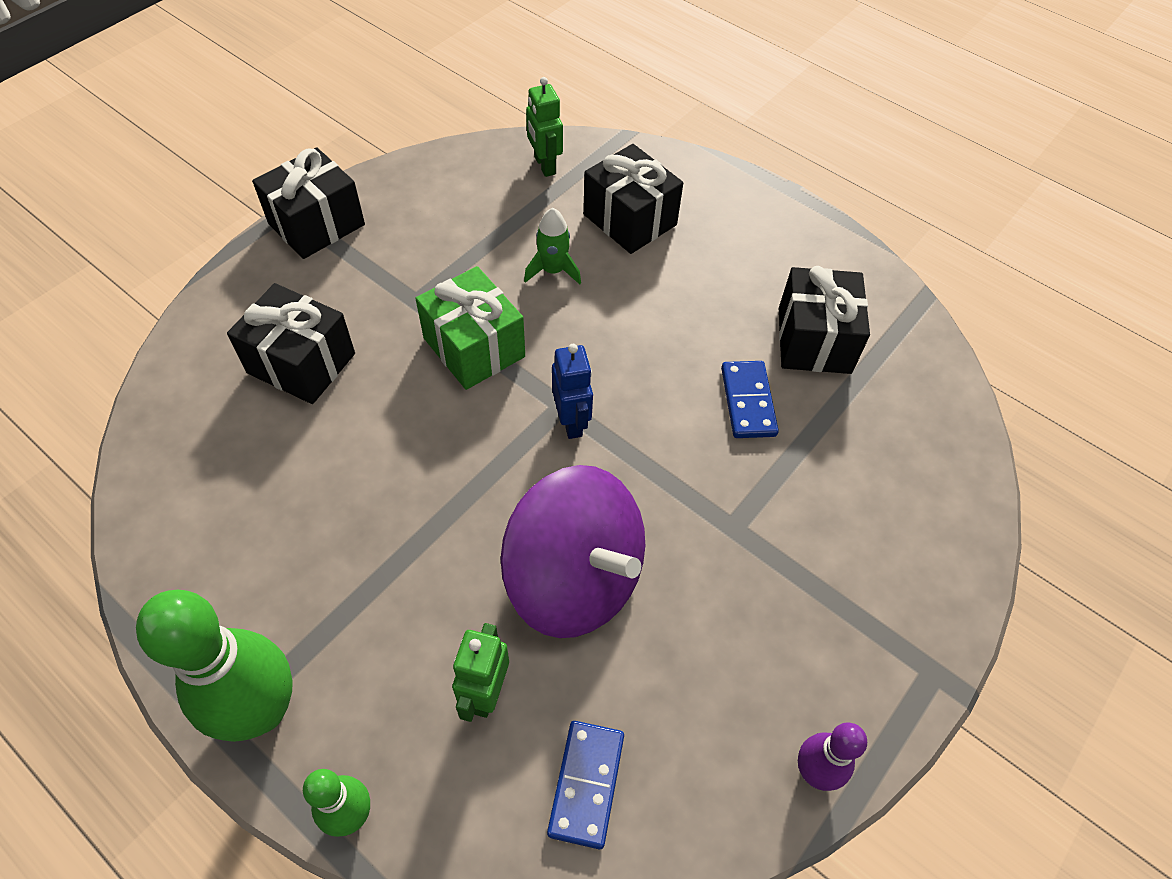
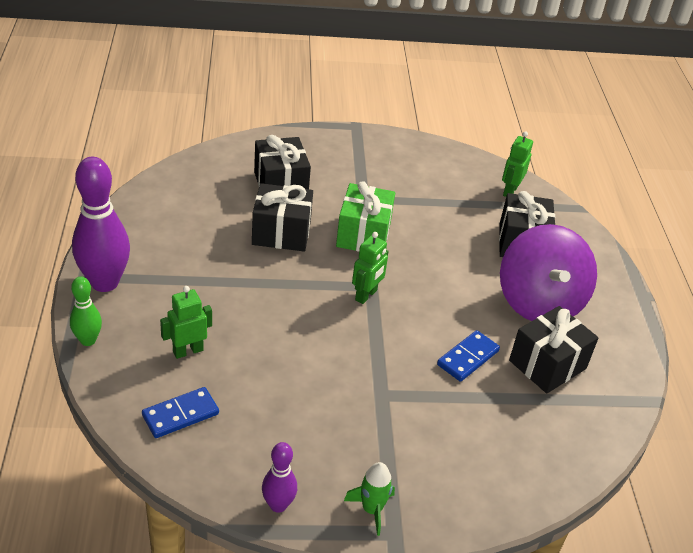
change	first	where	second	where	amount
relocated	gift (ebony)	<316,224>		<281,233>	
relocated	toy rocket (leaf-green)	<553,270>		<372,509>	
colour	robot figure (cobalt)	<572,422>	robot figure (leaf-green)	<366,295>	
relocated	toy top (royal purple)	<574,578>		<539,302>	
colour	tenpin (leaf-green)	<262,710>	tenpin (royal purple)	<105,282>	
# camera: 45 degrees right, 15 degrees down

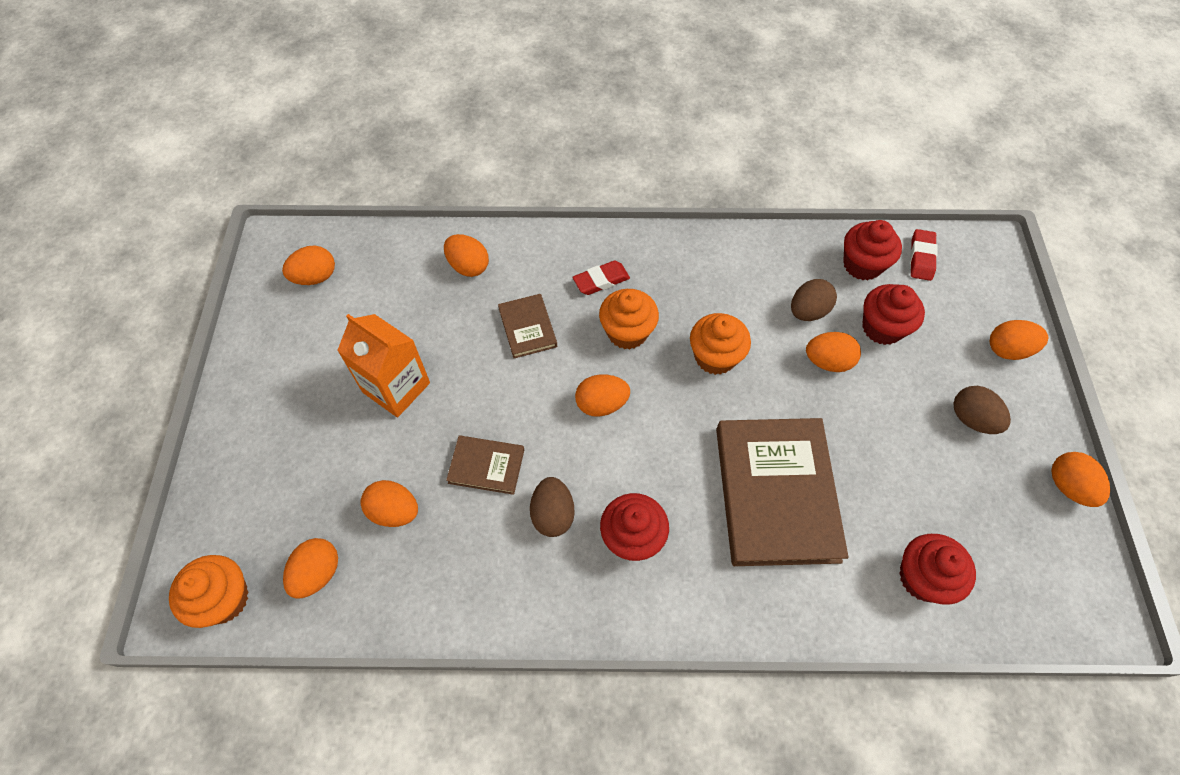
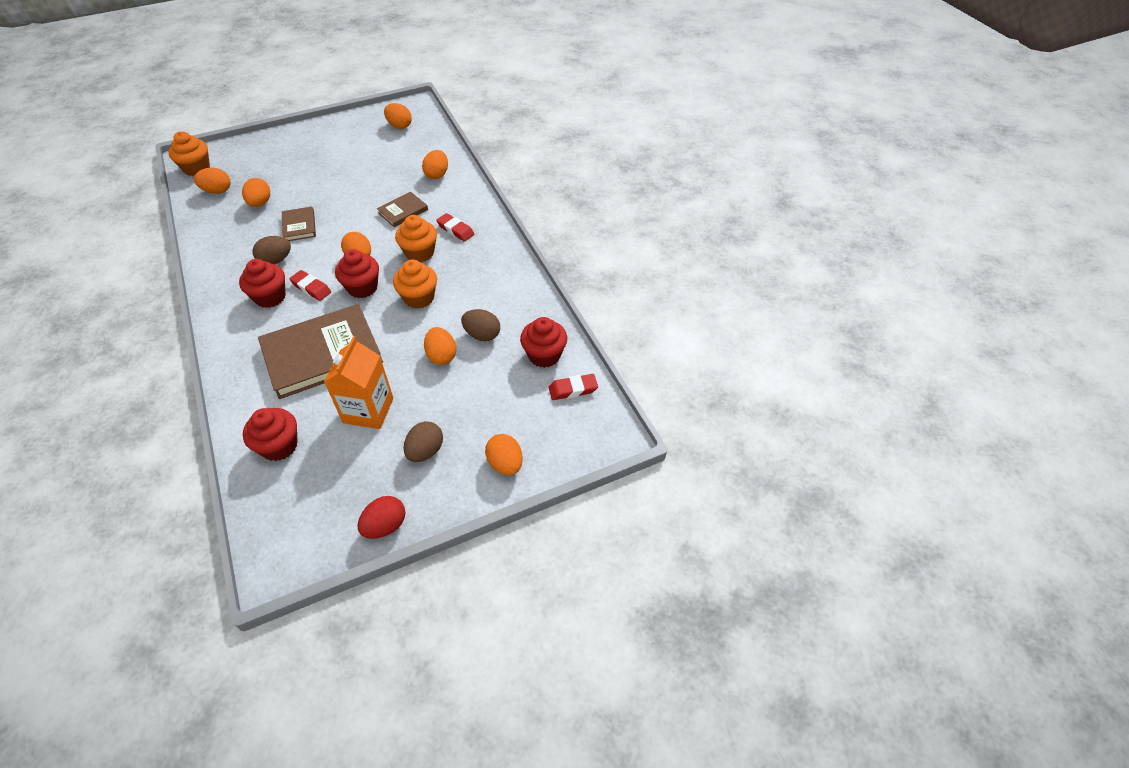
change	first	where	second	where	amount
relocated	muffin (scarlet)	<882,328>		<362,288>	
relocated	milk carton (orange-coloured)	<396,387>		<368,410>	
colour	toy egg (orange-coloured)	<1068,486>	toy egg (scarlet)	<385,526>	
appeared			pencil eraser (scarlet)	<311,288>	
# camera: 65 degrees right, 10 degrees down

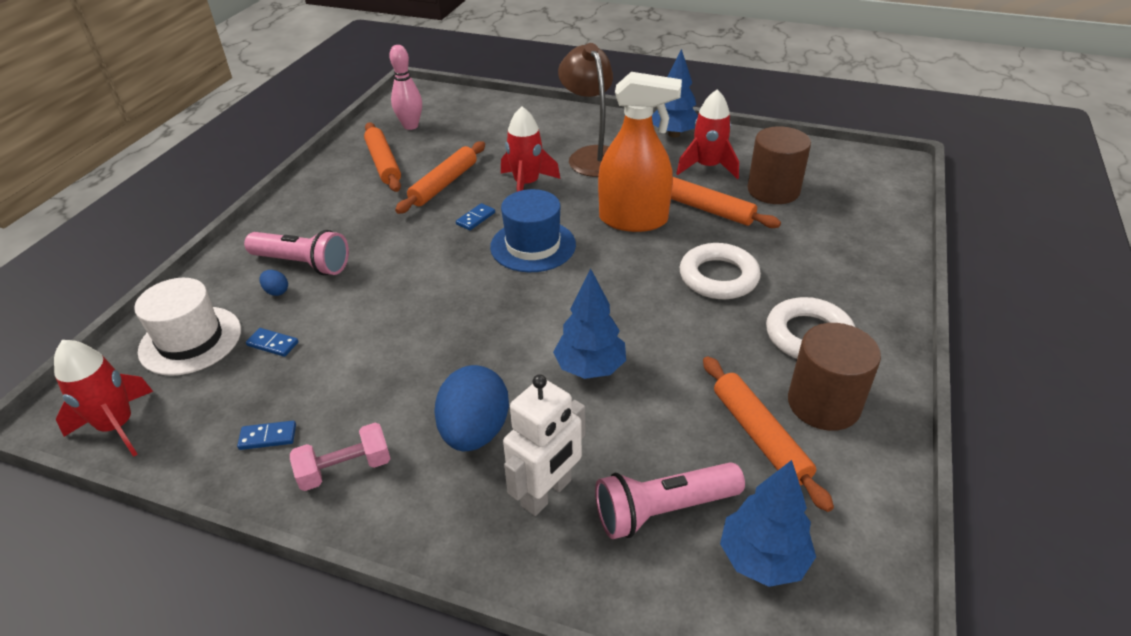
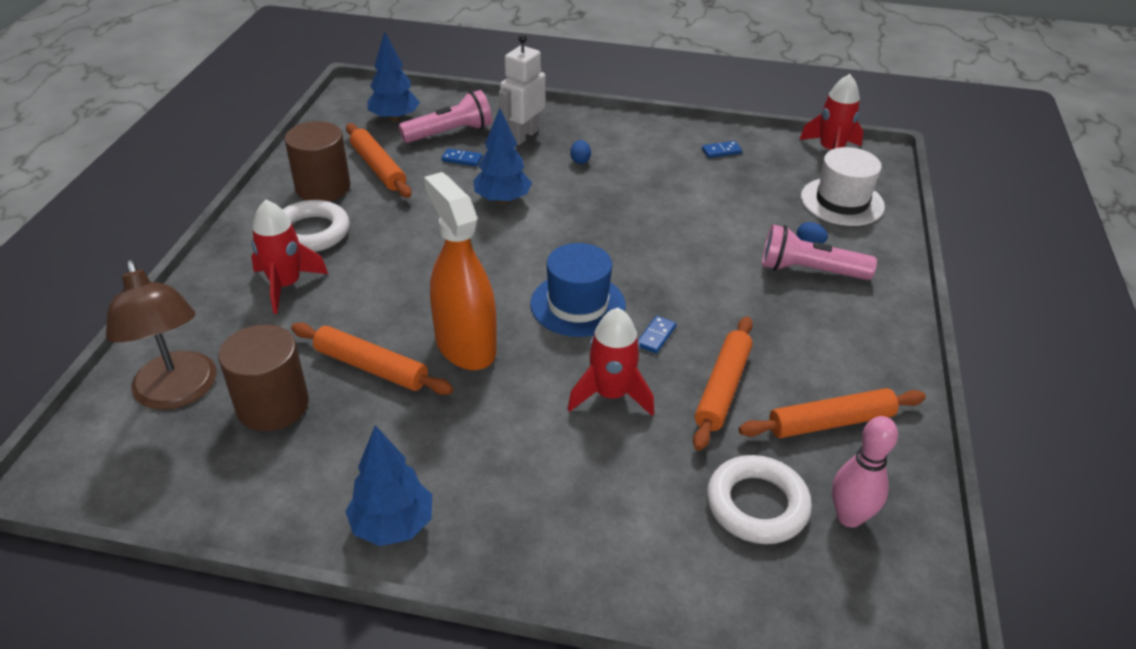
change	first	where	second	where	amount
relocated	reading lamp (brown)	<592,156>		<178,393>	
spun	spray cleaner (orange-coloured)	<633,220>		<465,346>	60 degrees clockwise
relocated	toy rocket (scarlet)	<707,167>		<286,285>	
spun	dough roller (orange-coloured)	<383,163>		<831,422>	75 degrees counterclockwise
relocated	torus (white)	<718,277>		<757,505>	
relocated	domino tile (cobalt)	<272,344>		<462,159>	
size	toy egg (cobalt)	<475,432>		<580,160>	x0.41
missing	hand weight (pink)	<345,469>			
# camera: 170 degrees right, 0 degrees up

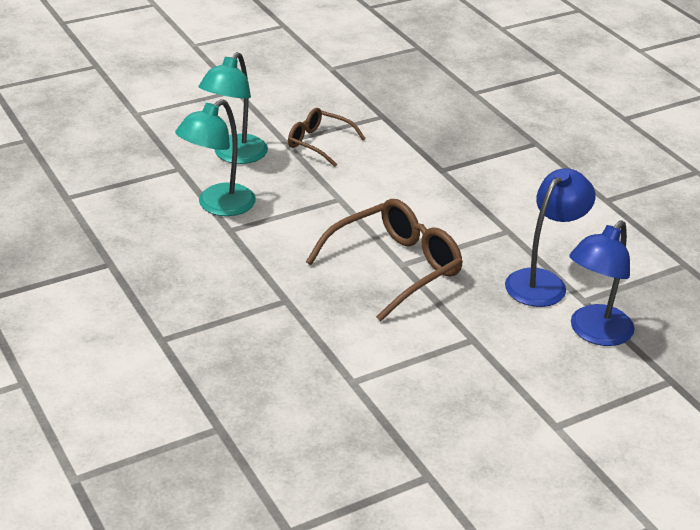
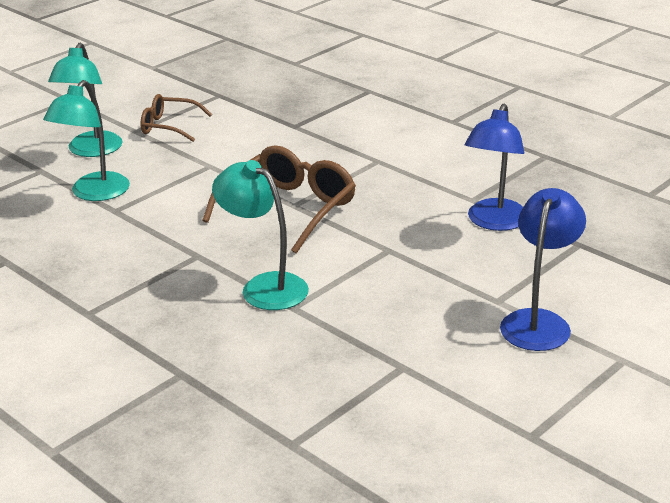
change	first	where	second	where	amount
relocated	reading lamp (cobalt)	<543,281>		<539,322>	
appeared			reading lamp (aqua)	<264,286>	
# camera: 15 degrees left, 5 degrees down

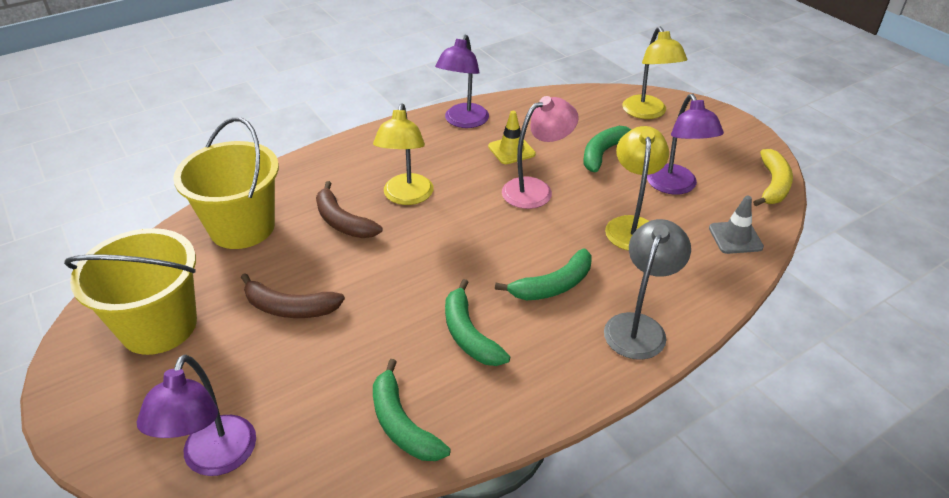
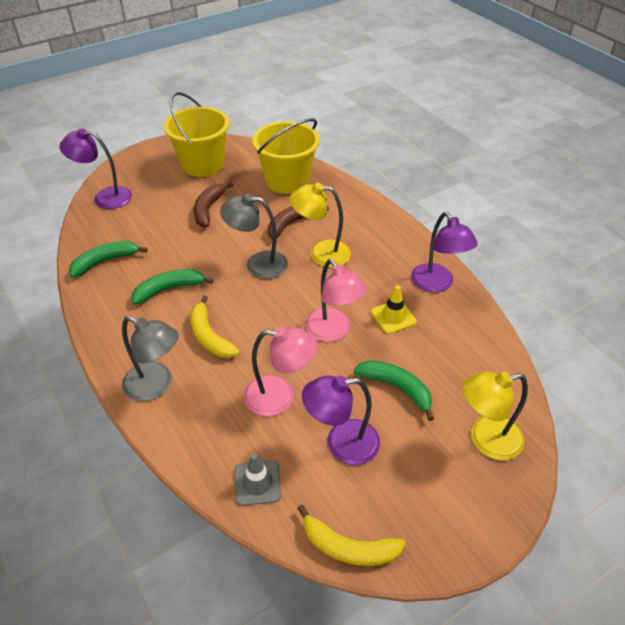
change	first	where	second	where	amount
spun	reading lamp (royal purple)	<463,121>		<437,284>	135 degrees counterclockwise
colour	reading lamp (bright yellow)	<631,226>	reading lamp (pink)	<280,397>	
colour	banana fruit (leaf-green)	<553,285>	banana fruit (bright yellow)	<209,336>	
appeared			reading lamp (ash-grey)	<258,264>	
# camera: 90 degrees right, 5 degrees up

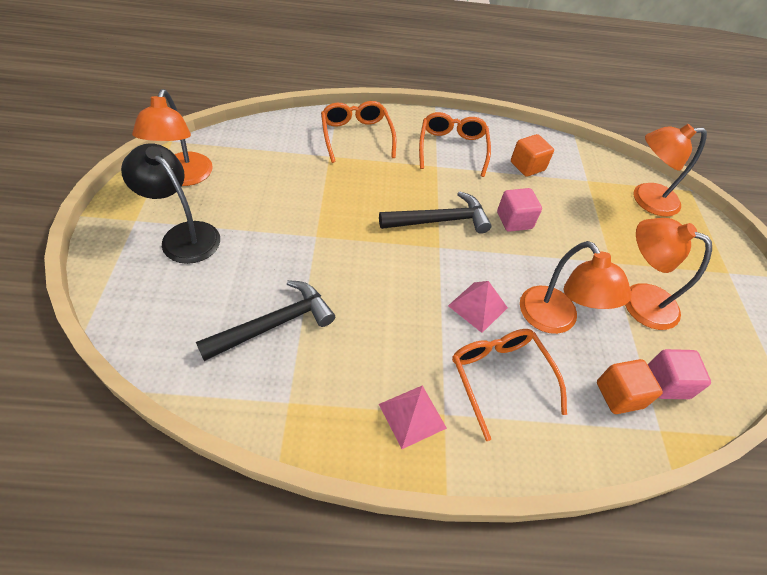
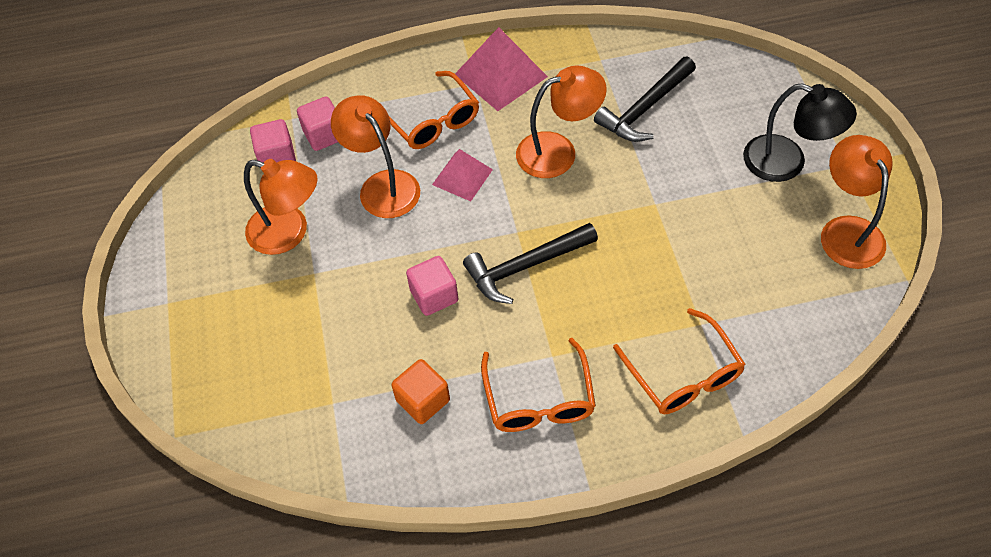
change	first	where	second	where	amount
relocated	reading lamp (orange-coloured)	<646,200>		<558,151>	
colour	cube (orange-coloured)	<619,395>	cube (pink)	<324,135>	
size	pyramid (pink)	<412,416>		<500,75>	x1.59
# camera: 175 degrees right, 5 degrees up

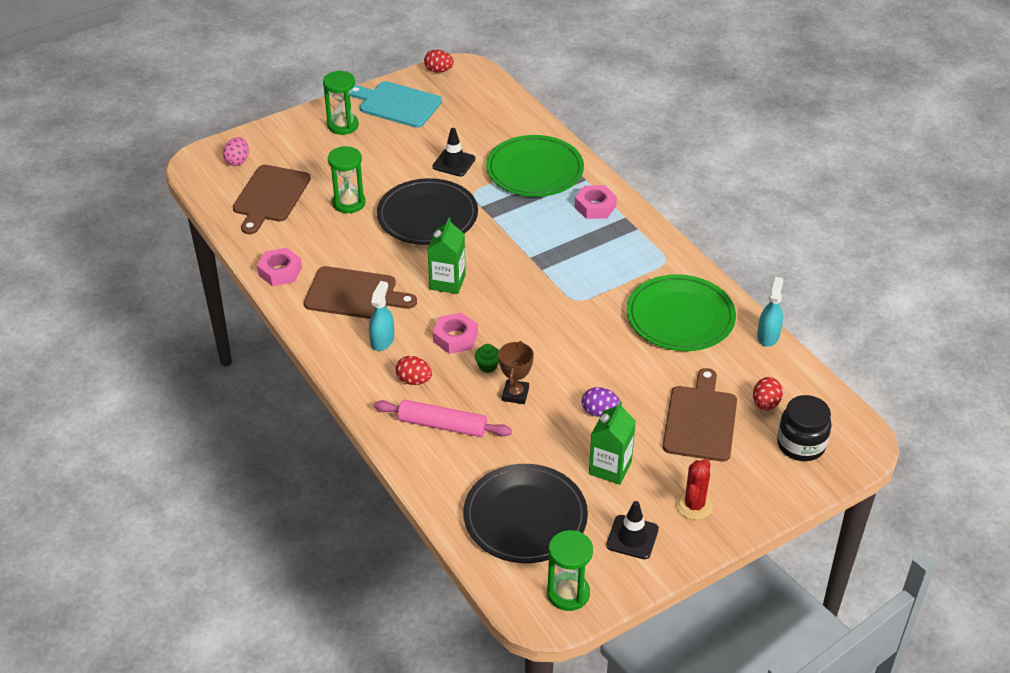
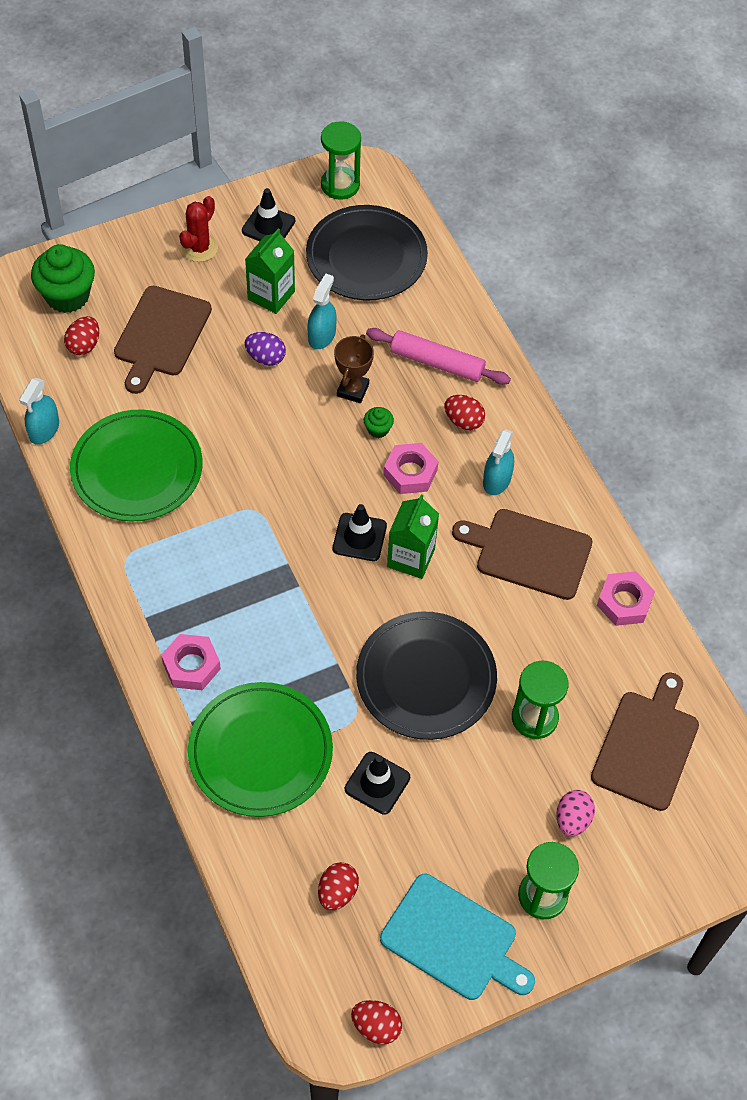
change	first	where	second	where	amount
relocated	toy egg (pink)	<237,161>		<572,819>	
exchanged	jar (ebony)	<801,444>	muffin (leaf-green)	<67,296>	
appeared			spray cleaner (aqua)	<322,335>	
appeared			road cone (ebony)	<359,537>	
appeared			toy egg (scarlet)	<337,892>	
# camera: 175 degrees left, 15 degrees up

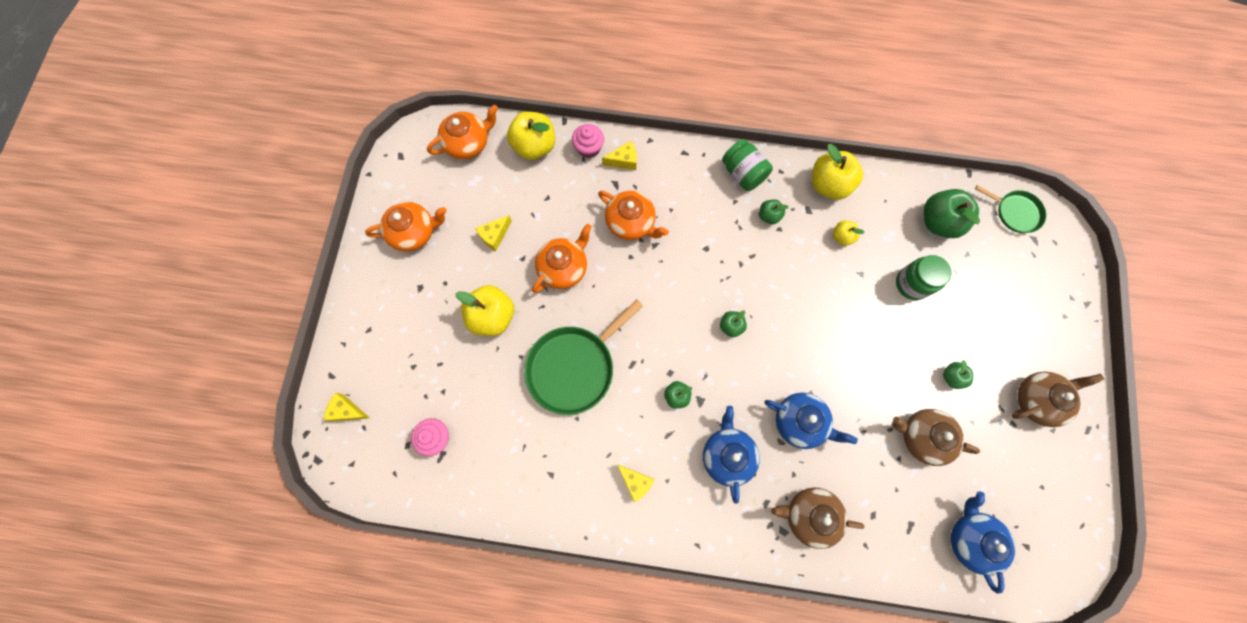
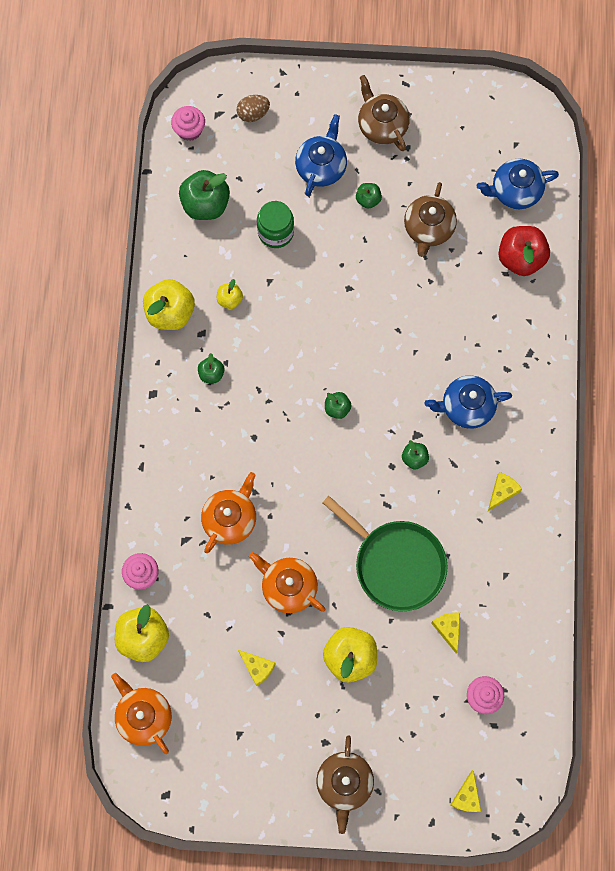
change	first	where	second	where	amount
missing	jar (leaf-green)	<743,173>			
relocated	piece of cheese (bright yellow)	<624,160>		<448,629>	
exchanged	pan (leaf-green)	<1015,212>	muffin (pink)	<189,130>	
missing	tea pot (orange-coloured)	<414,232>			
relocated	tea pot (cobalt)	<800,422>		<321,166>	
relocated	tea pot (brown)	<809,515>		<344,783>	
appeared			toy egg (brown)	<253,114>	
appeared			toy apple (scarlet)	<520,258>	
# camera: 95 degrees left, 0 degrees up

